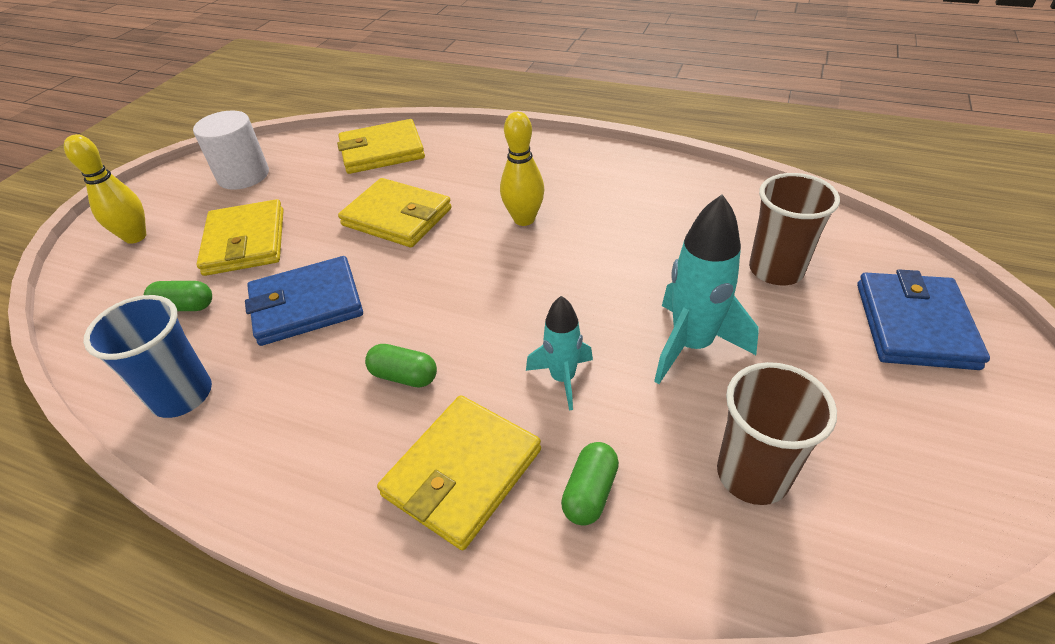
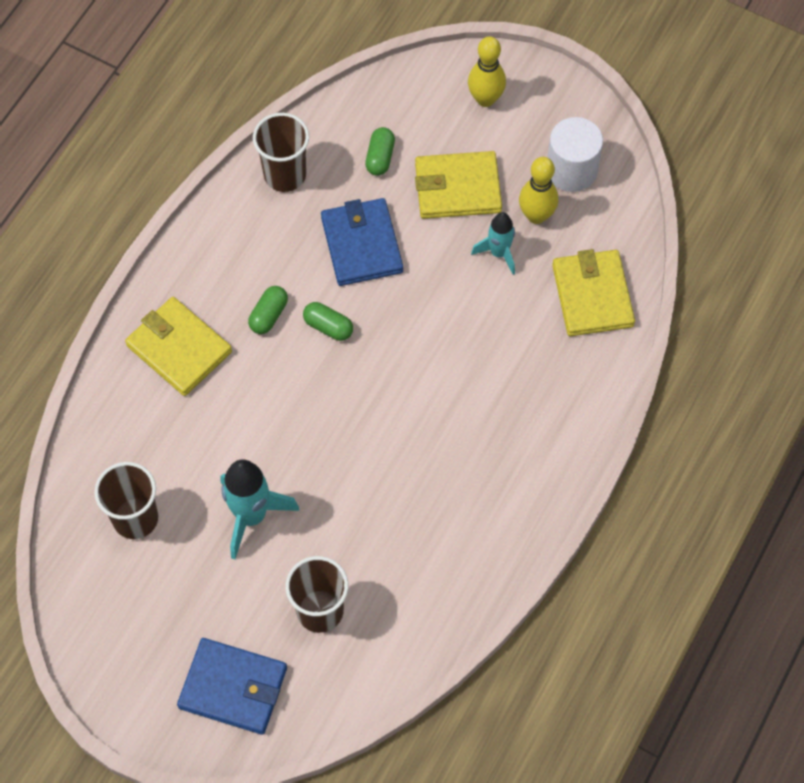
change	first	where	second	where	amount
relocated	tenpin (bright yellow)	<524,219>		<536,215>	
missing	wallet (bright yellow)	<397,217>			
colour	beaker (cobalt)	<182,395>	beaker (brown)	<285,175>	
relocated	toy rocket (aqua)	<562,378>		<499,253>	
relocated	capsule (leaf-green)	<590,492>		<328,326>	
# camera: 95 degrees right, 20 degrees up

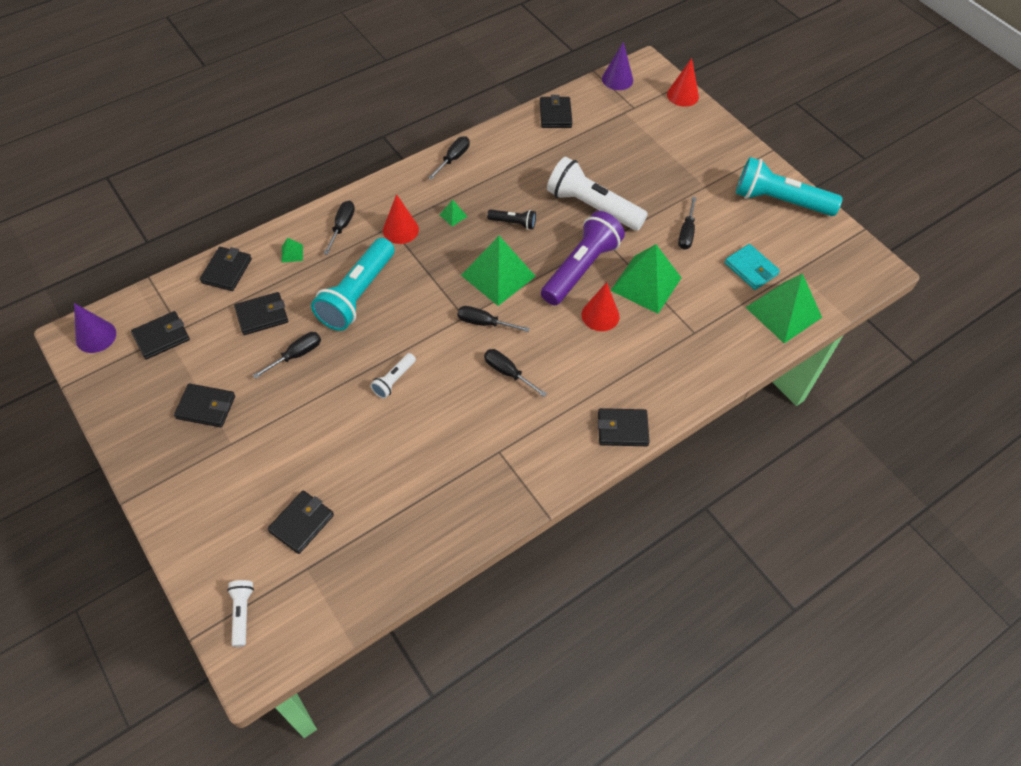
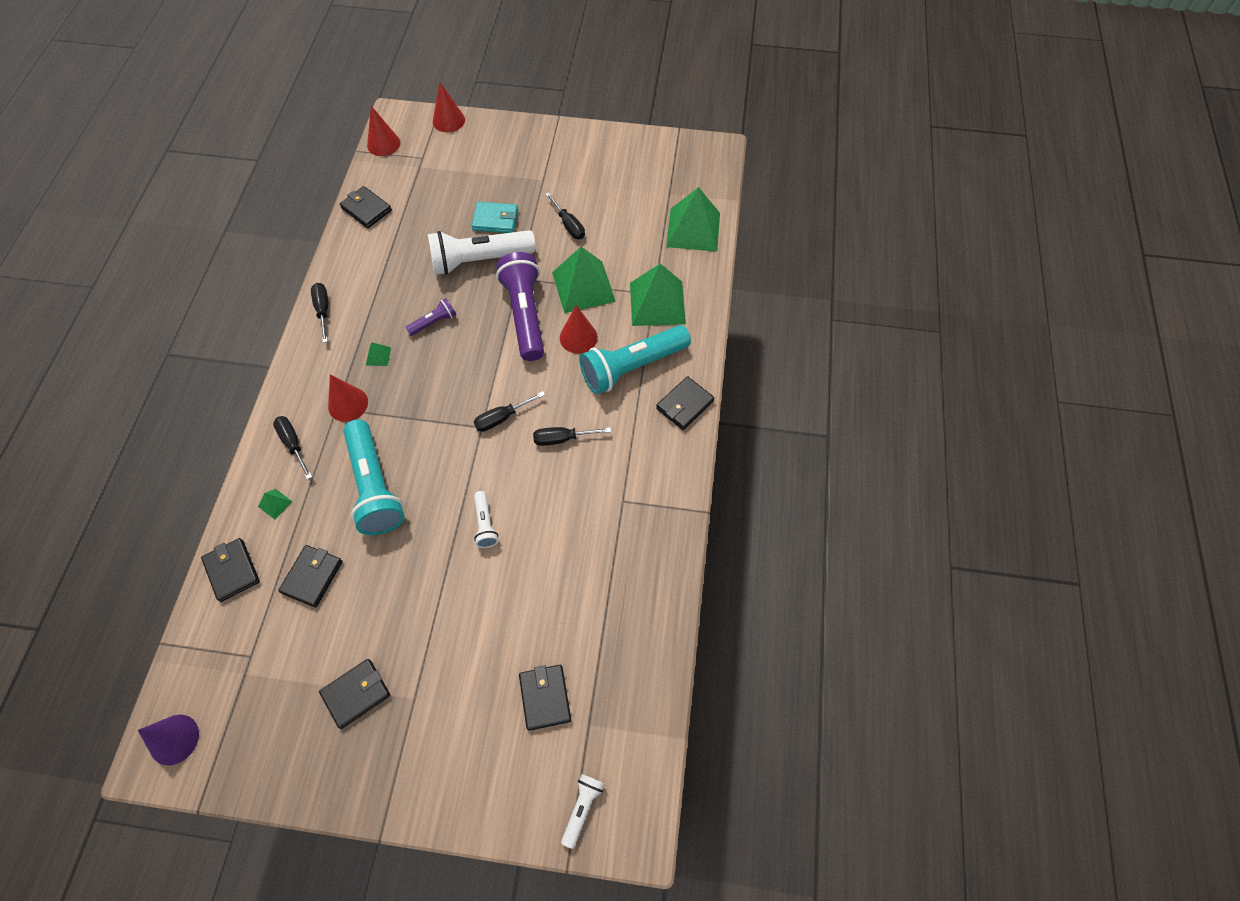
change	first	where	second	where	amount
colour	solid cone (royal purple)	<617,79>	solid cone (scarlet)	<383,144>	
relocated	flashlight (aqua)	<780,201>		<632,367>	
colour	flashlight (ebony)	<513,223>	flashlight (royal purple)	<434,322>	
relocated	pyramid (leaf-green)	<498,275>		<657,303>	
relocated	wallet (aqua)	<751,269>		<495,220>	
missing	wallet (ebony)	<161,337>			
missing	screwdriver (ebony)	<296,355>			
spun	flashlight (white)	<242,613>		<582,808>	75 degrees clockwise
# camera: 45 degrees left, 5 degrees up

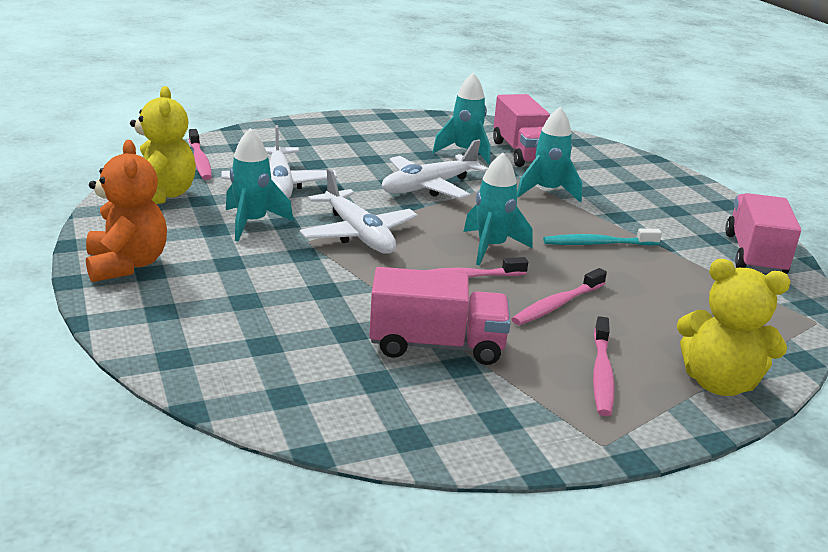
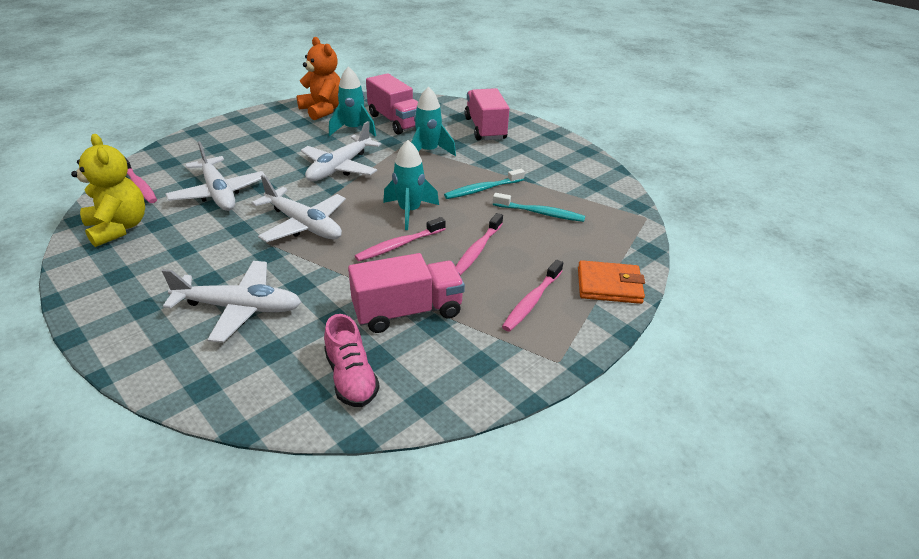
change	first	where	second	where	amount
missing	toy rocket (aqua)	<252,223>			
relocated	stuffed bear (orange-coloured)	<127,265>		<323,110>	
relocated	lorry (pink)	<754,255>		<485,129>	
exchanged	stuffed bear (bright yellow)	<718,383>	wallet (orange-coloured)	<609,285>	
spun	toothbrush (pink)	<601,373>		<532,301>	45 degrees clockwise
appeared			toothbrush (aqua)	<539,213>	
appeared			toy plane (white)	<238,308>	
appeared			shoe (pink)	<351,378>	
# camera: 20 degrees left, 10 degrees up

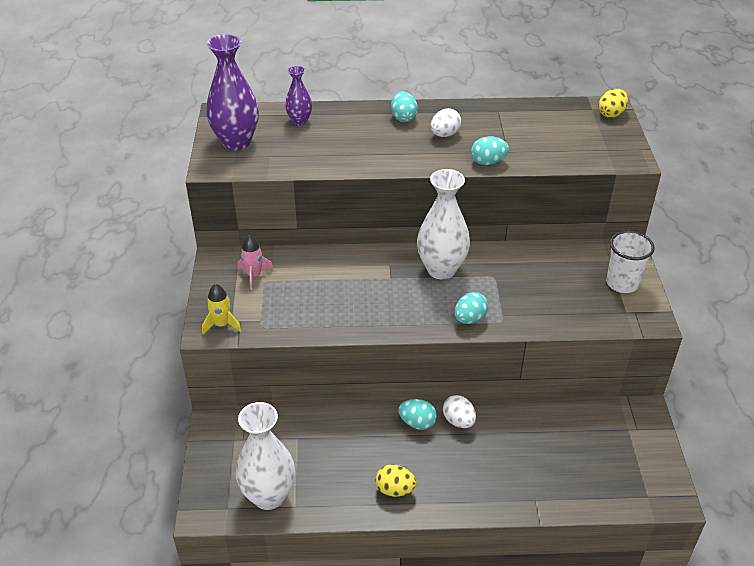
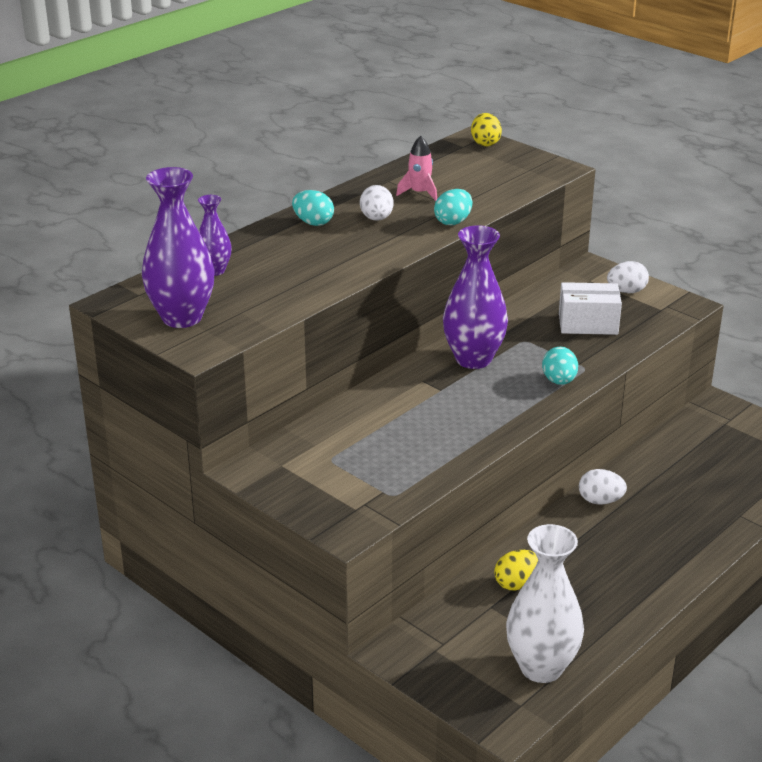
change	first	where	second	where	amount
colour	vase (white)	<441,269>	vase (royal purple)	<473,359>	
exchanged	beaker (white)	<622,283>	toy egg (white)	<626,291>	
relocated	toy rocket (pink)	<254,275>		<419,193>	
missing	toy rocket (bright yellow)	<222,325>			
missing	toy egg (aqua)	<417,423>			
relocated	toy egg (bright yellow)	<395,490>		<517,584>	
appeared			package (white)	<588,324>	
# camera: 45 degrees left, 10 degrees down

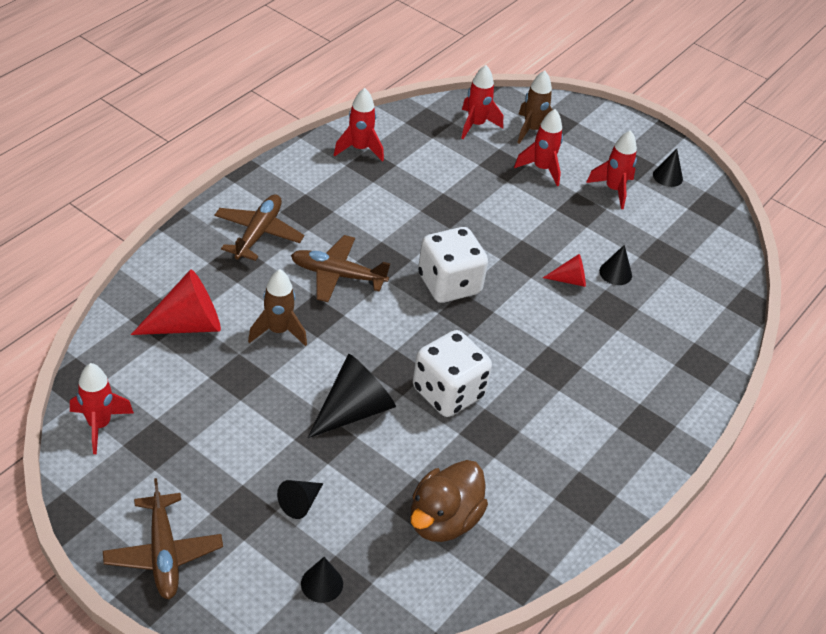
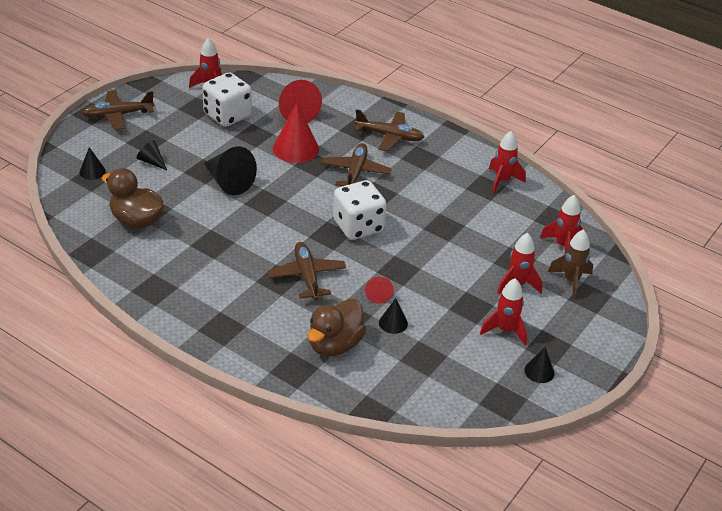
change	first	where	second	where	amount
exchanged	toy rocket (brown)	<278,331>	solid cone (scarlet)	<296,148>	
relocated	die (white)	<448,393>		<227,115>	
appeared			toy plane (brown)	<307,276>	
appeared			duck (brown)	<335,344>	
# camera: 90 degrees right, 5 degrees down

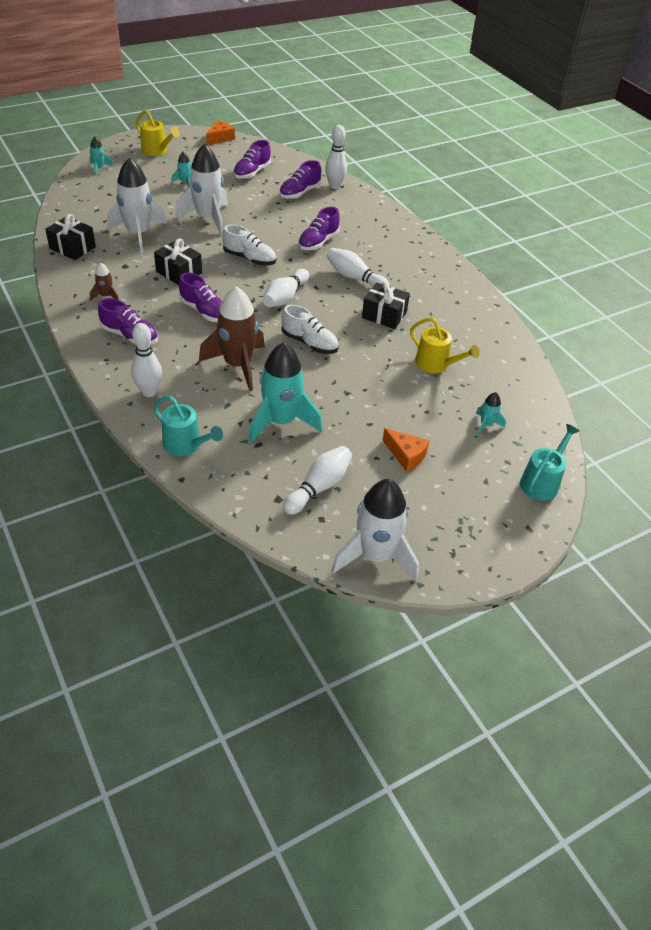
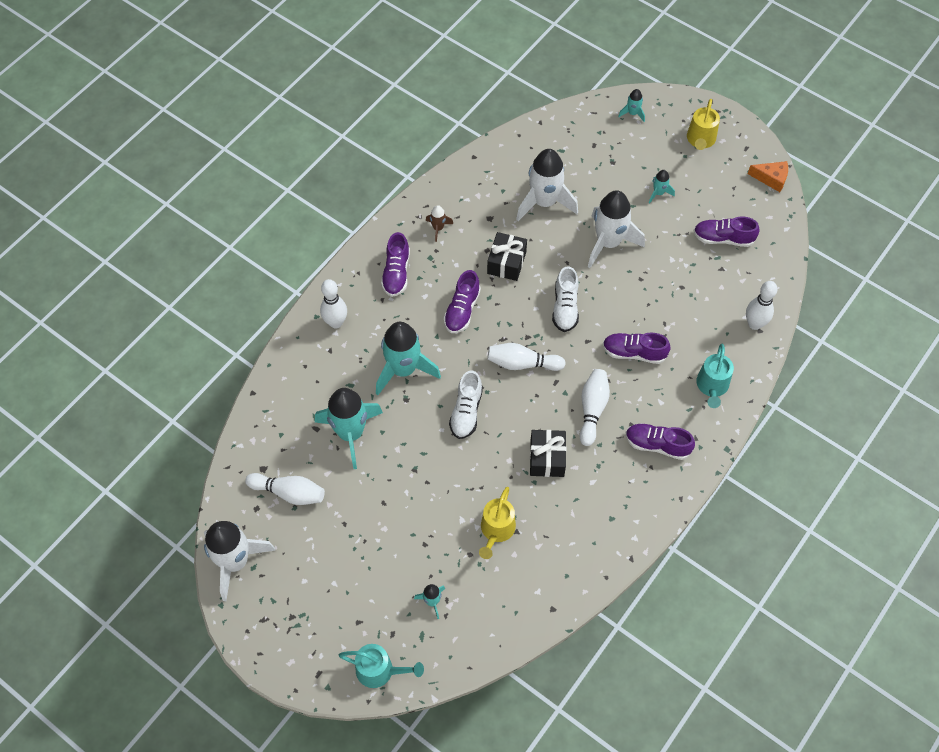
change	first	where	second	where	amount
relocated	shoe (royal purple)	<299,193>		<657,445>	
missing	gift (ebony)	<72,247>			
colour	toy rocket (brown)	<237,365>	toy rocket (aqua)	<403,369>	
relocated	watering can (aqua)	<186,445>		<712,386>	
missing	piece of cheese (orange-coloured)	<406,455>			
# camera: 70 degrees right, 15 degrees up

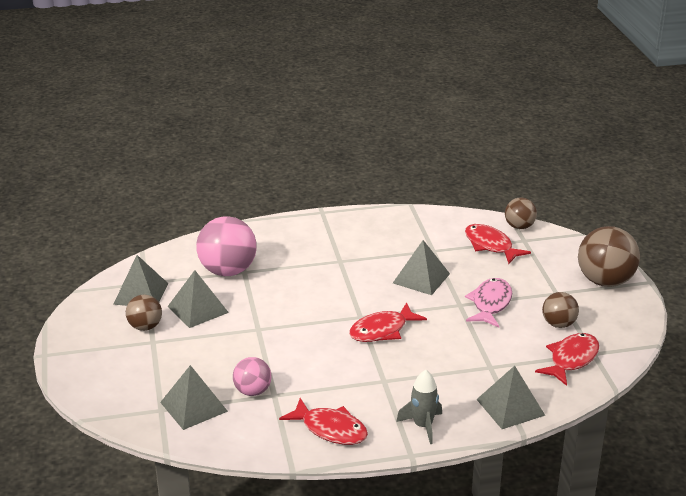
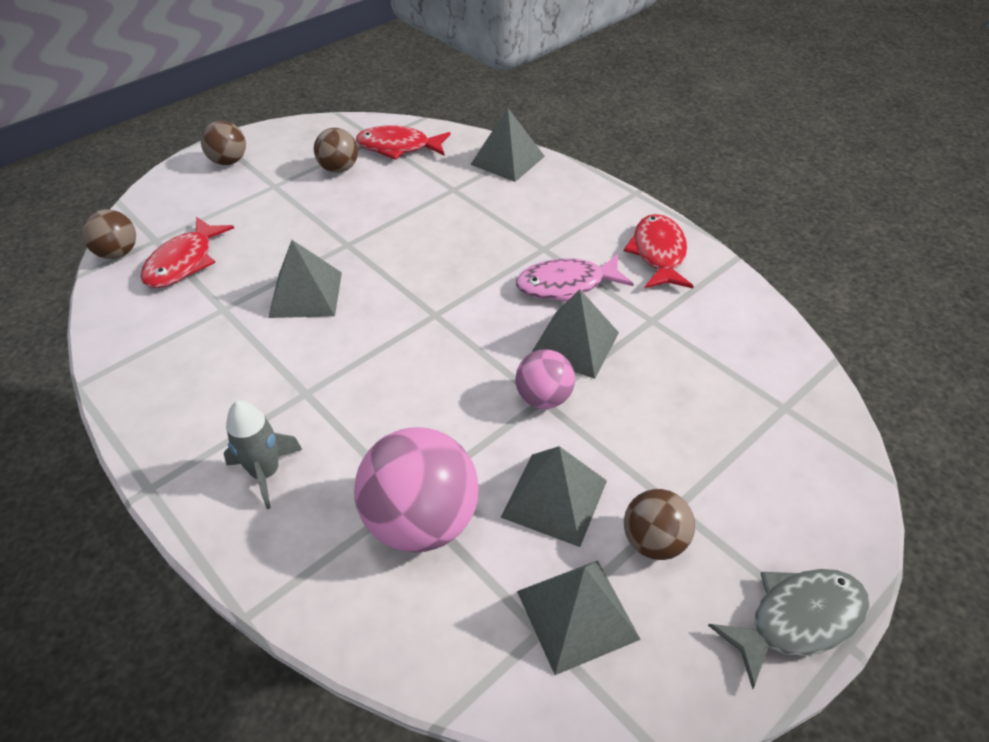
change	first	where	second	where	amount
size	play ball (brown)	<605,281>		<229,161>	x0.57
relocated	fish figure (pink)	<490,304>		<567,285>	
missing	fish figure (scarlet)	<382,330>			
relocated	play ball (pink)	<252,391>		<544,398>	
relocated	pyramid (ash-grey)	<193,406>		<574,344>	
relocated	toy rocket (ash-grey)	<423,426>		<266,473>	
appeared			fish figure (ash-grey)	<797,620>	
# camera: 120 degrees left, 15 degrees up

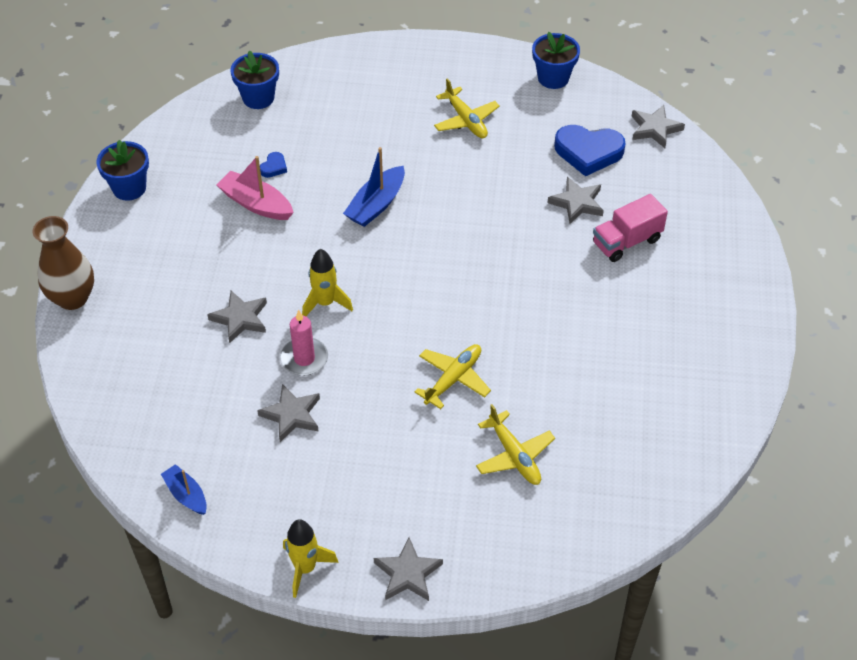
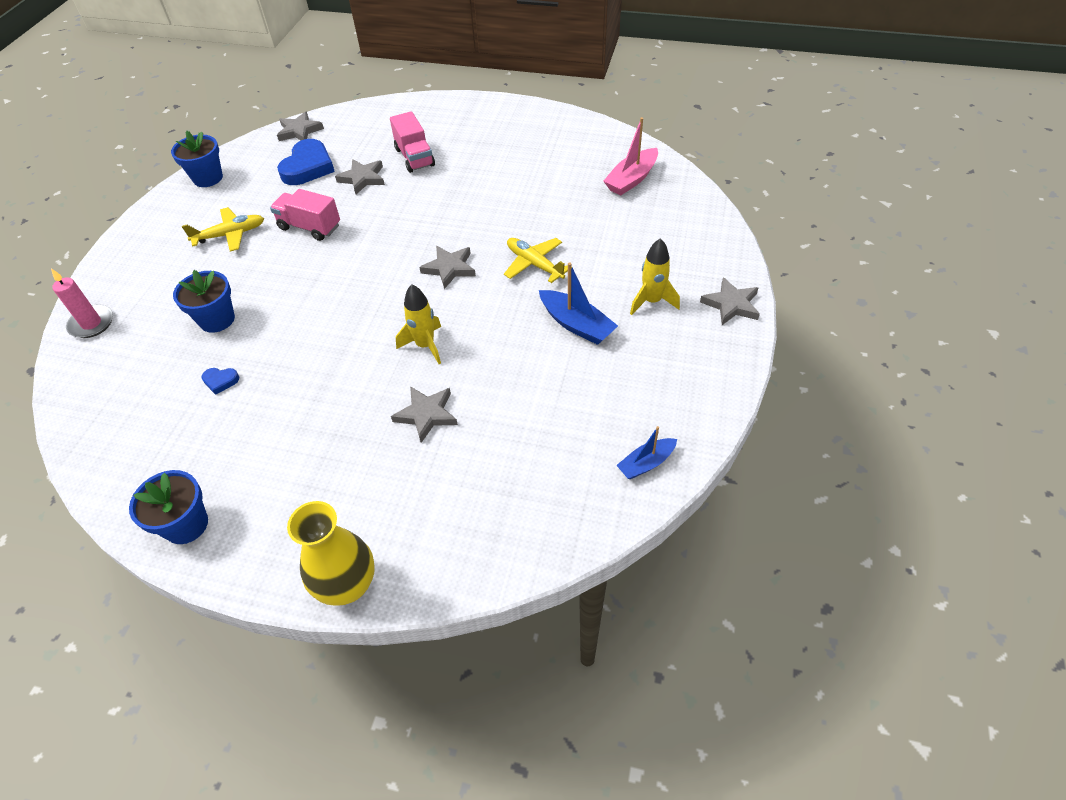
change	first	where	second	where	amount
relocated	flower pot (cobalt)	<258,98>		<217,319>	
relocated	sailboat (cobalt)	<376,205>		<576,325>	
spun	heart shape (cobalt)	<274,167>		<220,381>	150 degrees clockwise
relocated	sailboat (pink)	<256,204>		<631,179>	
colour	vase (brown)	<72,298>	vase (bright yellow)	<348,585>	
relocated	pillar candle (pink)	<304,358>		<91,323>	
relocated	star (ash-grey)	<291,415>		<449,268>	
missing	toy plane (bright yellow)	<514,455>			
relocated	toy rocket (bright yellow)	<305,568>		<652,301>	
appeared			lorry (pink)	<309,227>	
# camera: 80 degrees left, 0 degrees up

